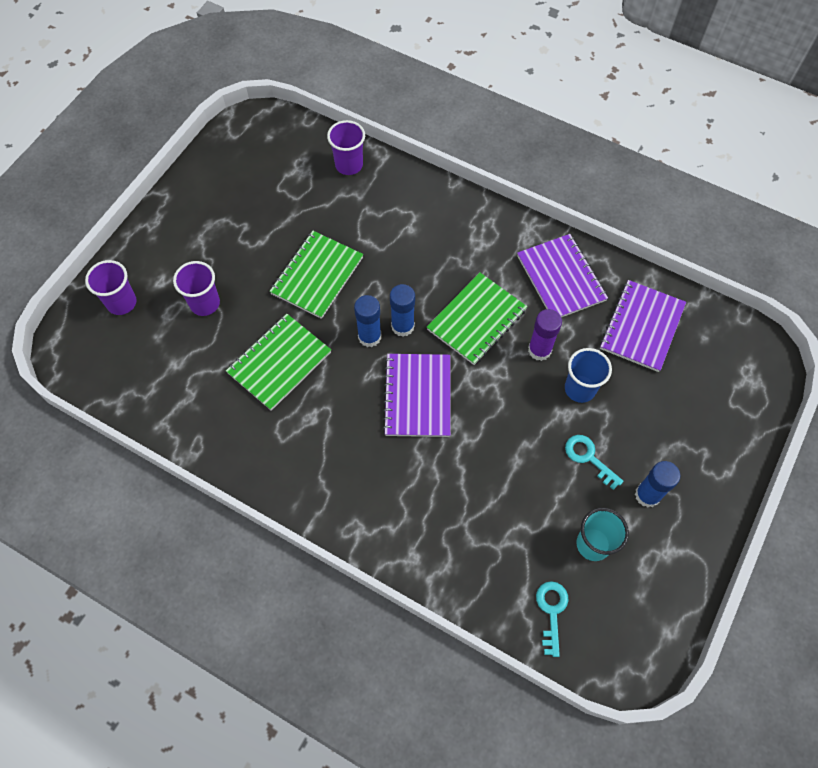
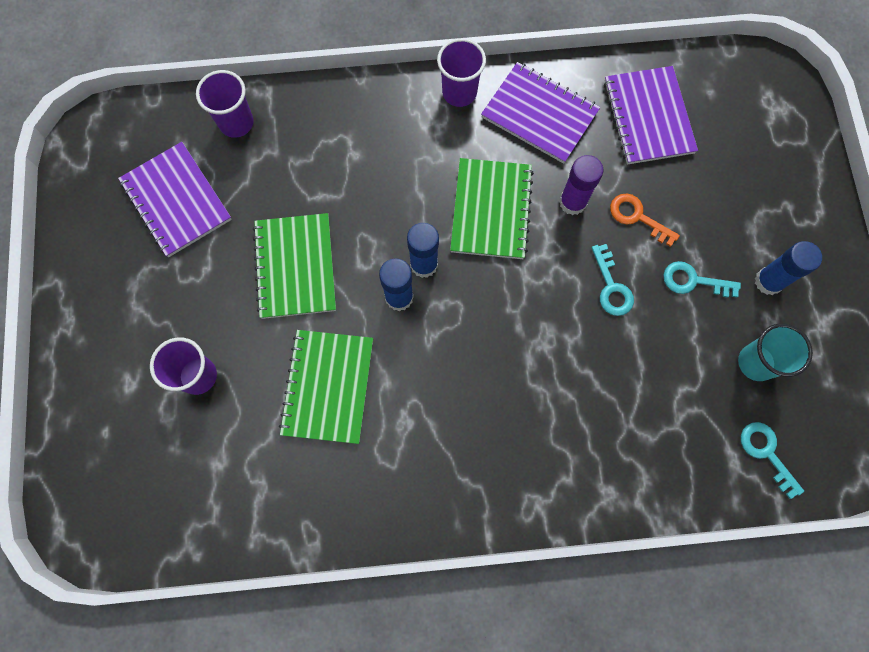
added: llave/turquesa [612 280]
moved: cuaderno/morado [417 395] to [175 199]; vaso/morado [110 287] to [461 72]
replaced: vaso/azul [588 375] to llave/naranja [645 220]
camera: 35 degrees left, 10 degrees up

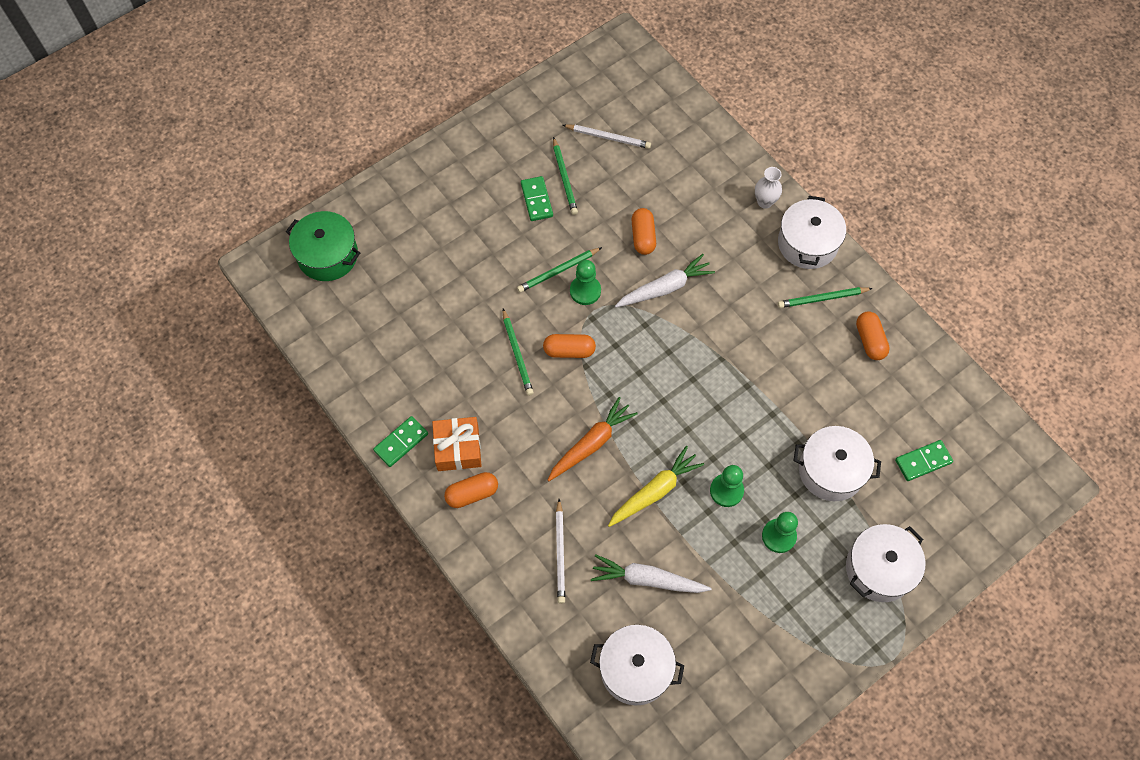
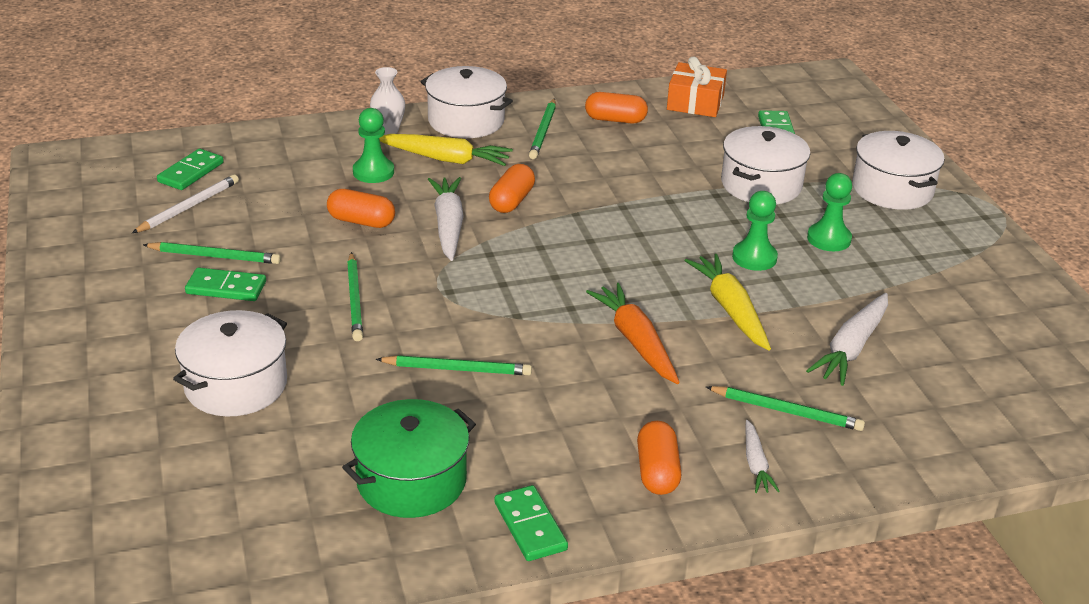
added: ficha de dominó/verde [190 169]; zanahoria/amarillo [446 150]; zanahoria/blanco [762 456]
moved: olla/blanco [637 665] to [230 363]; olla/verde [323 246] to [409 458]; peón/verde [585 282] to [373 145]; cápsula/naranja [569 346] to [512 188]; regalo/naranja [457 444] to [697 86]
recoloured: lápiz/blanco [560 551] to lápiz/verde [785 408]
camera: 70 degrees left, 30 degrees down

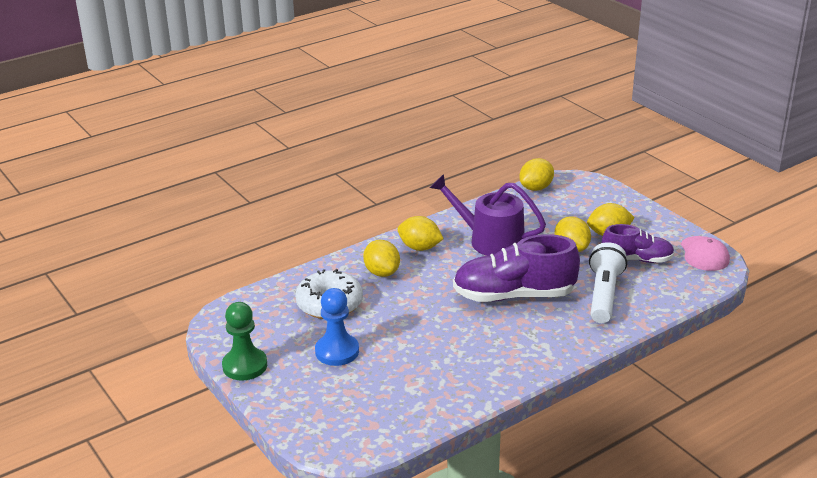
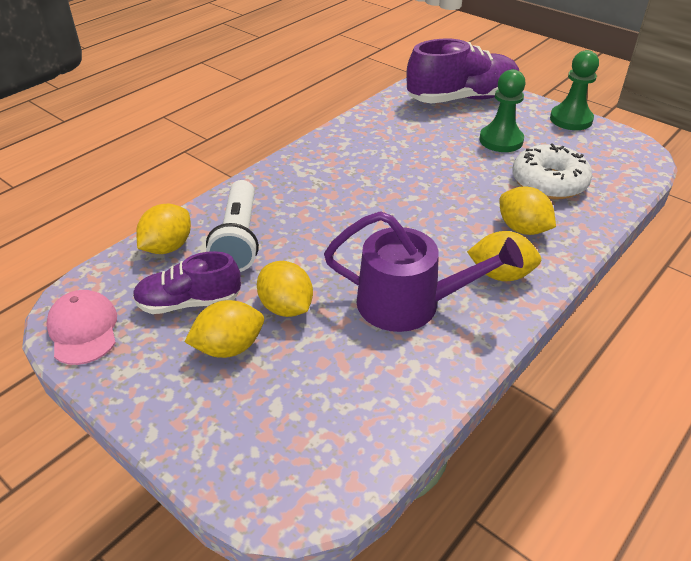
moved: limón/amarillo [536 174] to [163 229]; zapato/morado [516 268] to [463 71]
recoloured: peón/azul [337 327] to peón/verde [502 110]
camera: 165 degrees right, 10 degrees up

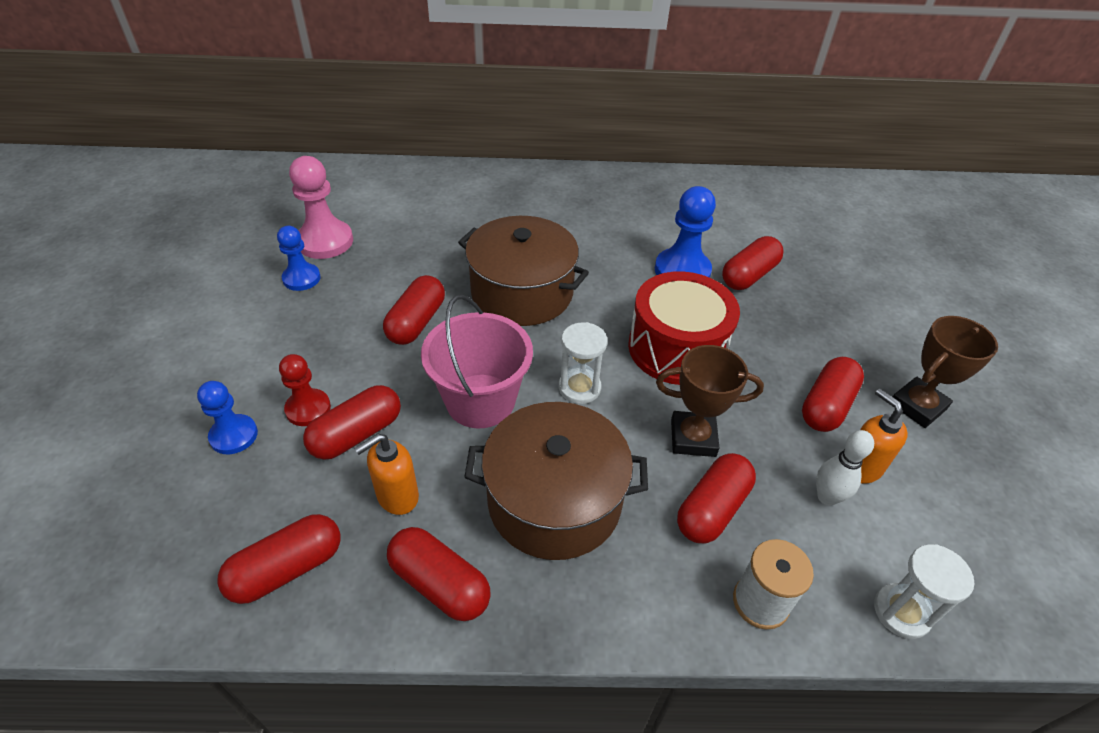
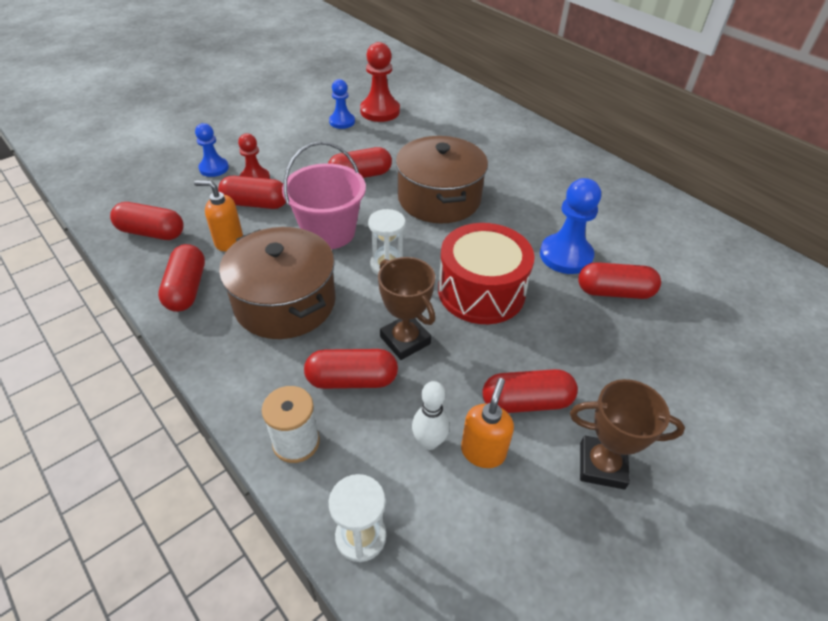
recoloured: peón/rosa [321 207] to peón/rojo [380 82]
camera: 50 degrees right, 0 degrees up

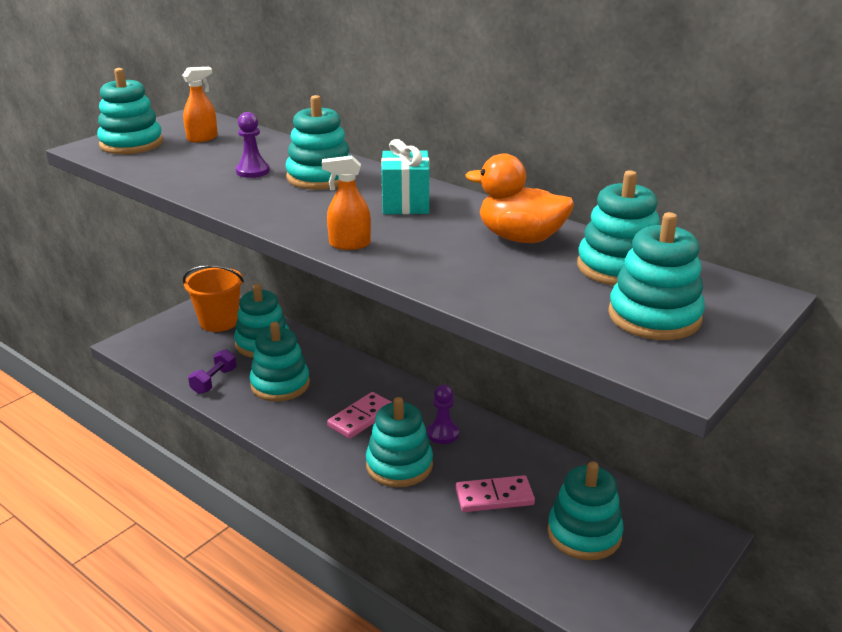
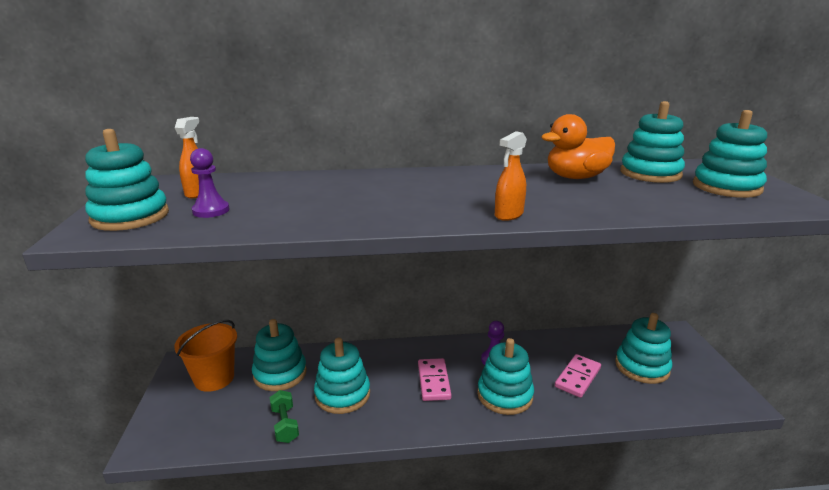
removed: juguete apilable/turquesa [318 142]; regalo/turquesa [405 176]
moved: peón/morado [253 145] to [209 183]
recoloured: mancuerna/morado [212 371] to mancuerna/verde [284 416]
camera: 45 degrees left, 5 degrees down

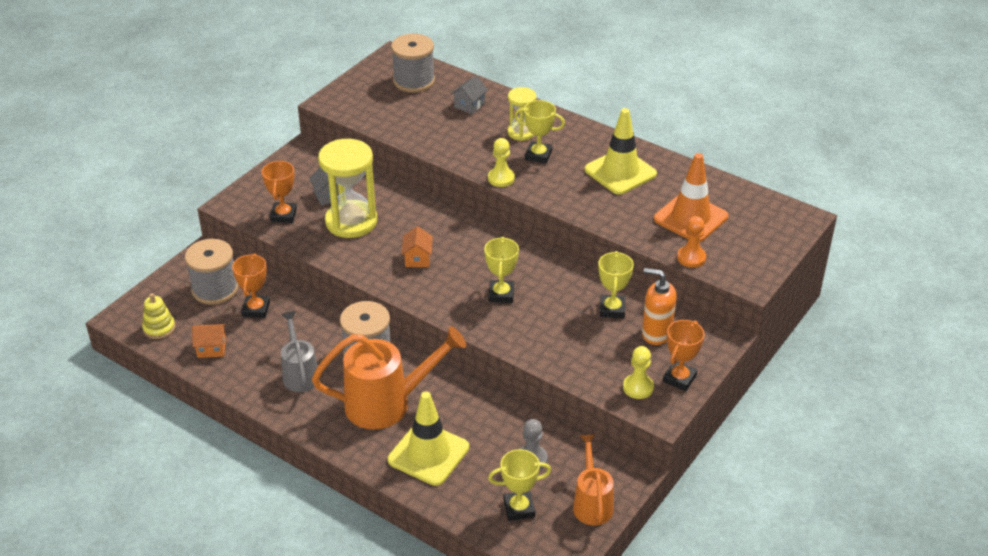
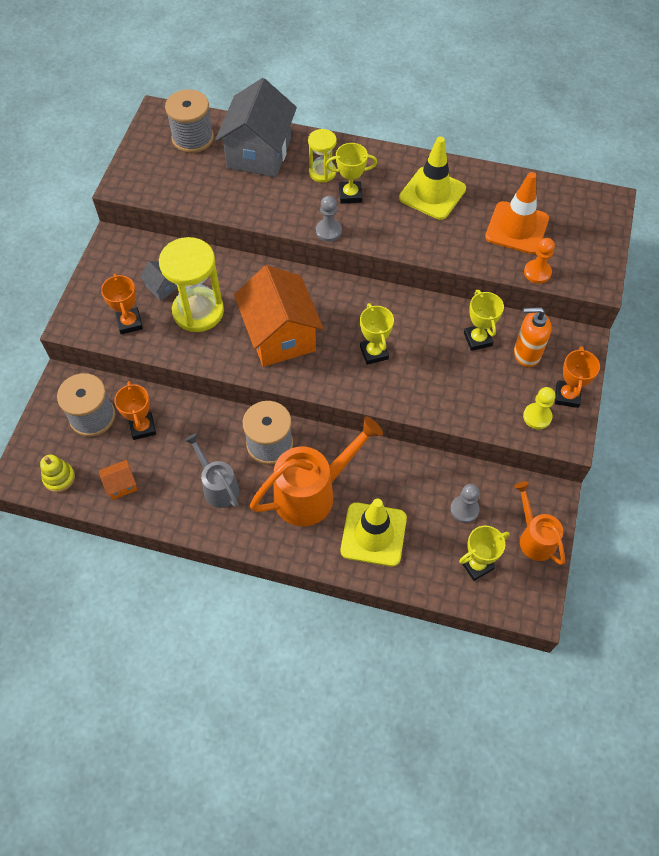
recoloured: peón/amarillo [501 162] to peón/gris [329 219]
resized: casa/gris [469 95] = [256 127] x2.39; casa/naranja [417 246] = [278 316] x2.39
camera: 20 degrees left, 20 degrees up

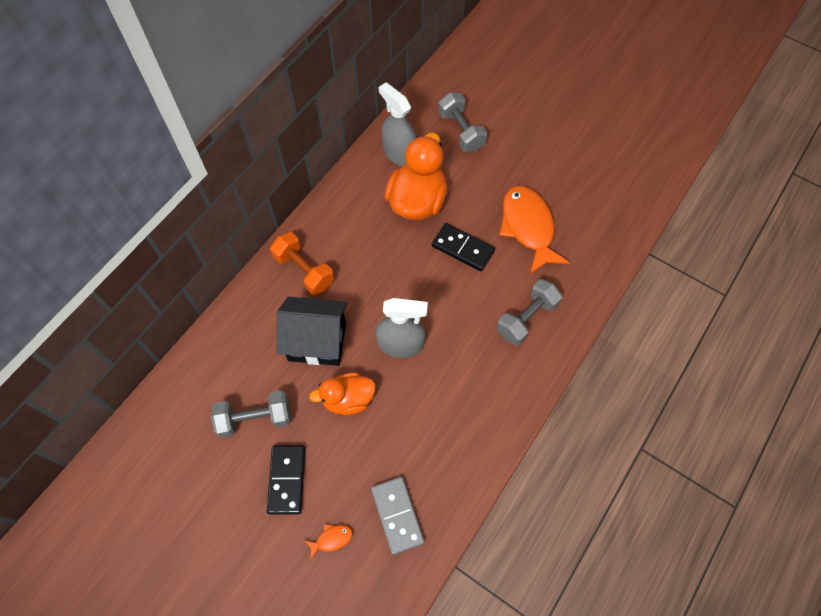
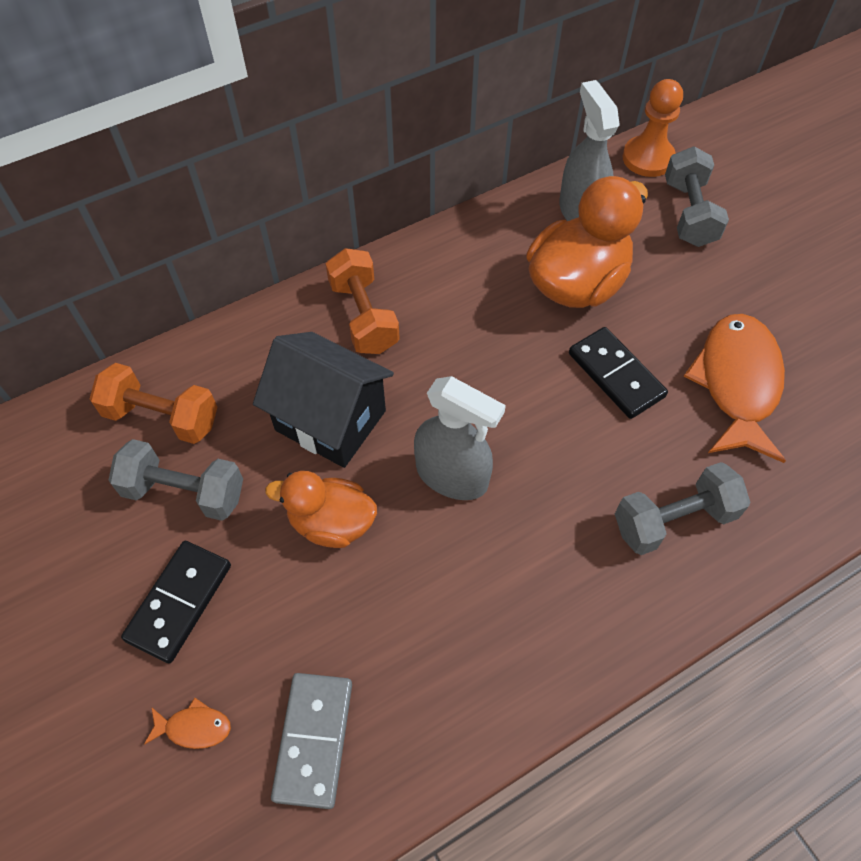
added: mancuerna/naranja [153 403]; peón/naranja [652 128]
camera: 25 degrees right, 5 degrees down

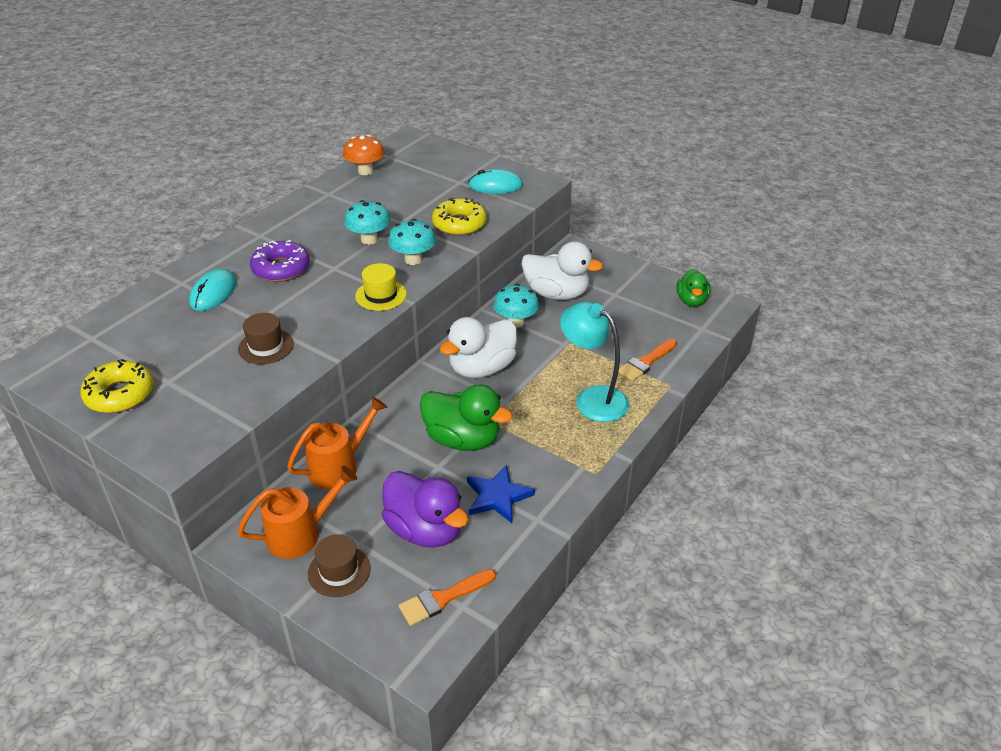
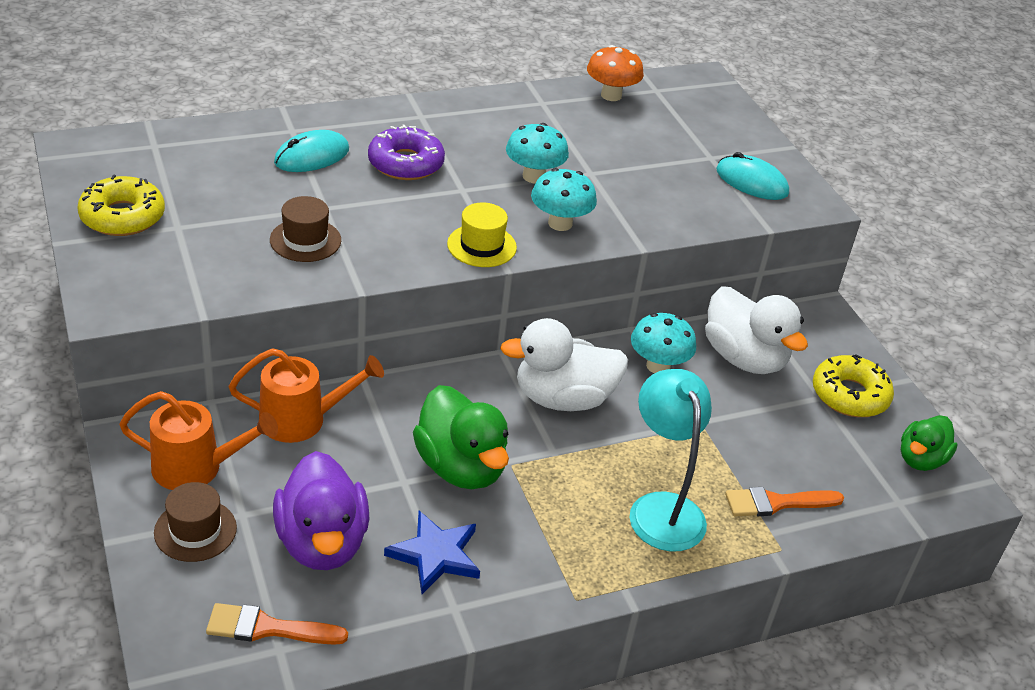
moved: rosquilla/amarillo [459 216] to [853 385]
camera: 30 degrees right, 0 degrees up

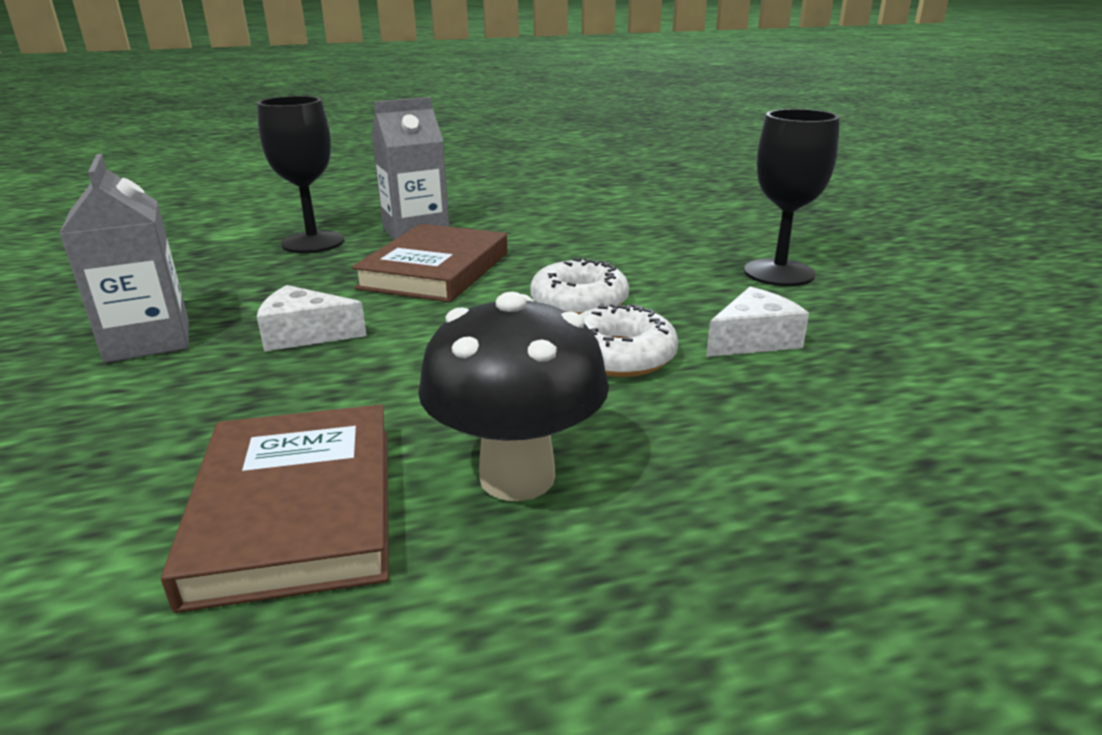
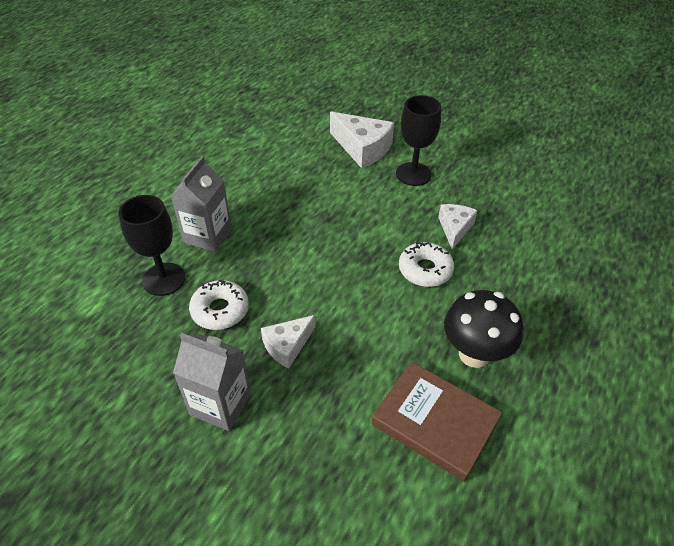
removed: libro/marrón [430 263]
added: queso/blanco [362 139]
moved: rosquilla/blanco [579 285] to [219 305]
camera: 45 degrees left, 20 degrees up

